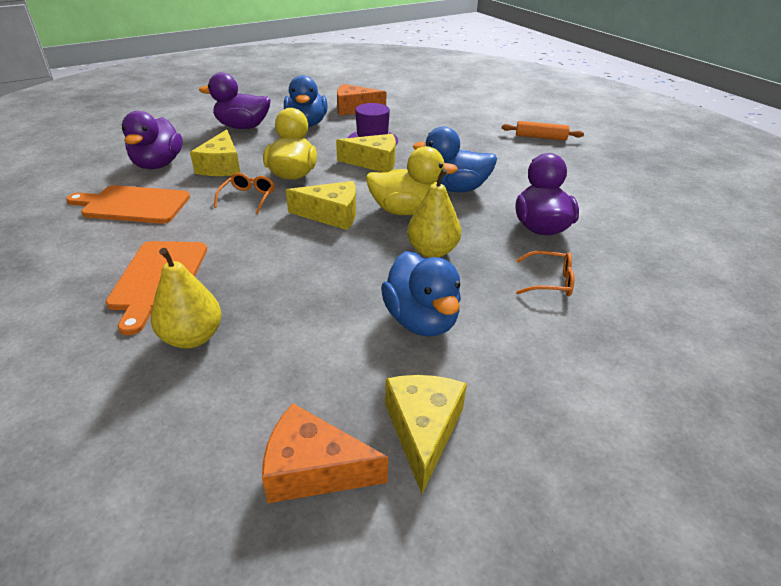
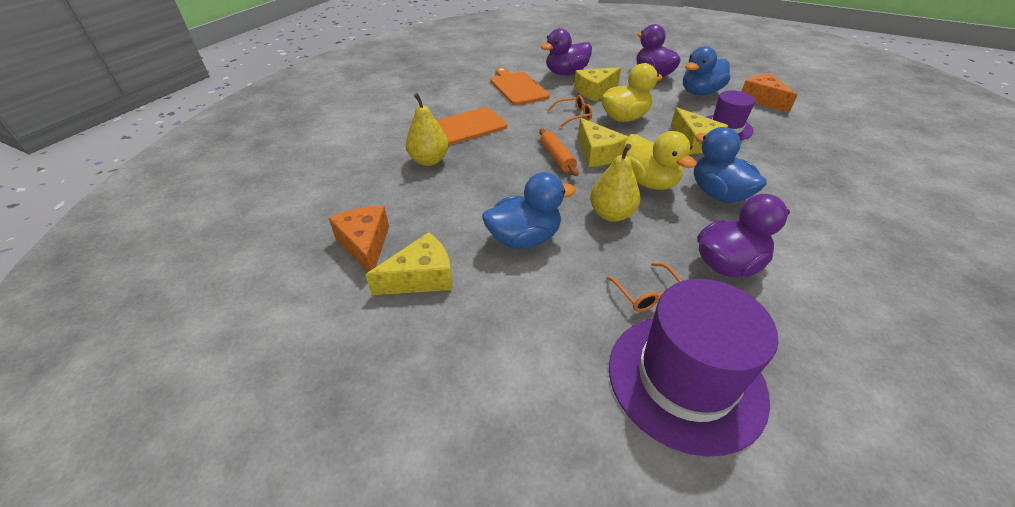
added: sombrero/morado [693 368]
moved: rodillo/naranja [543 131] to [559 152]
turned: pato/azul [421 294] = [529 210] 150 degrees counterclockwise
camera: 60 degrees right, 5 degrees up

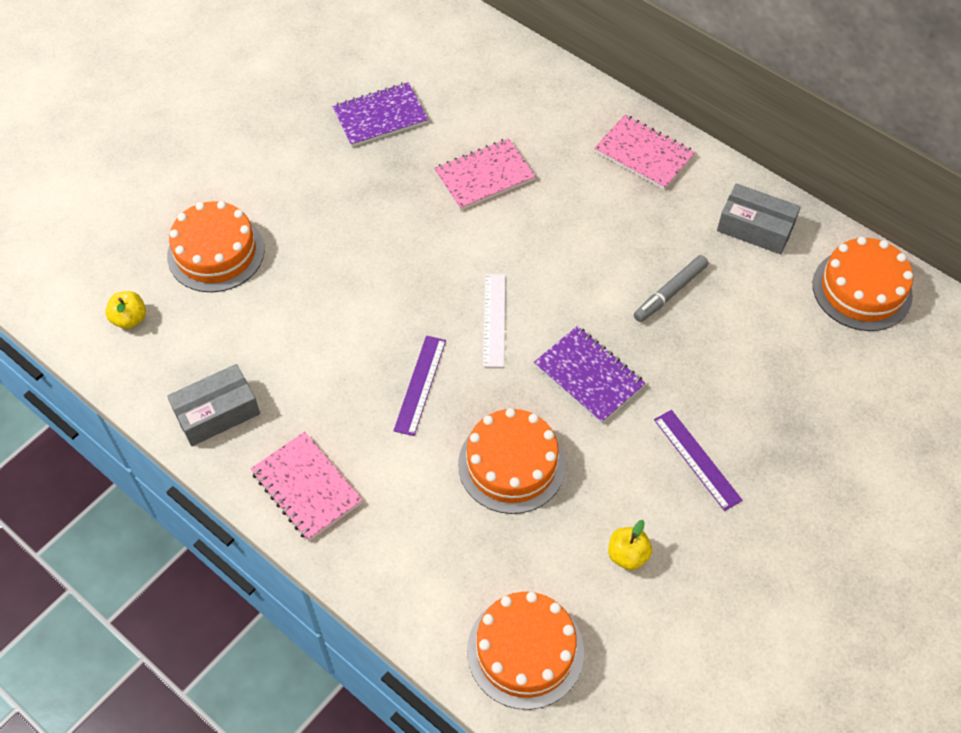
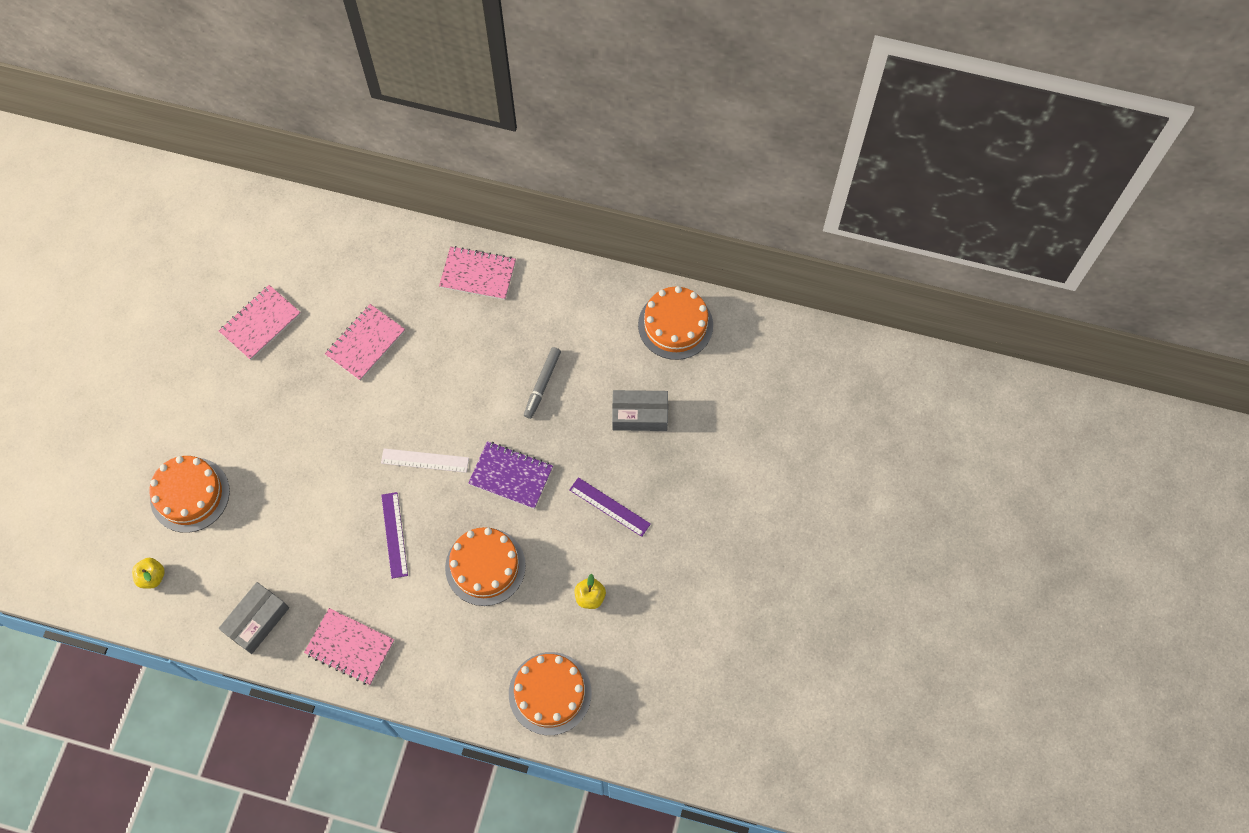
moved: caja/gris [759 218] to [640 410]
recoloured: cuaderno/morado [380 114] to cuaderno/rosa [260 322]
turned: regla/blanco [494 320] = [425 460] 60 degrees counterclockwise
camera: 25 degrees left, 10 degrees up

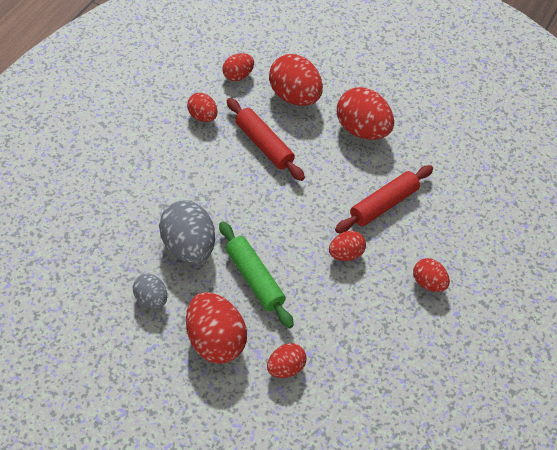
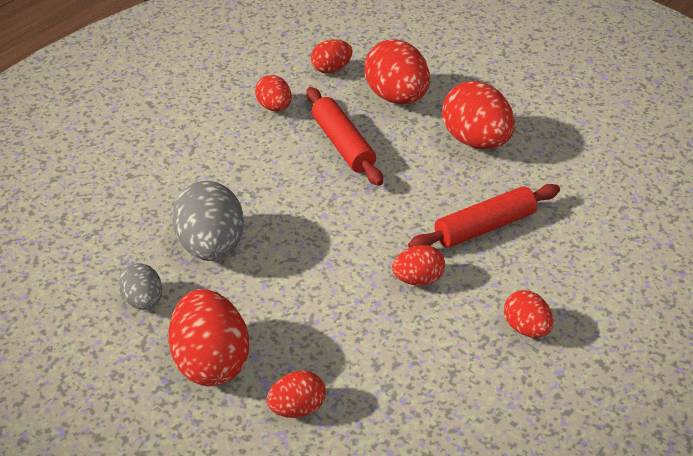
removed: rodillo/verde [256 274]
camera: 15 degrees right, 10 degrees down

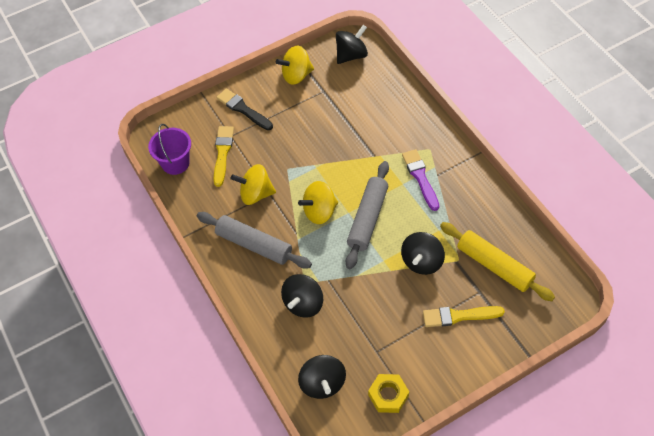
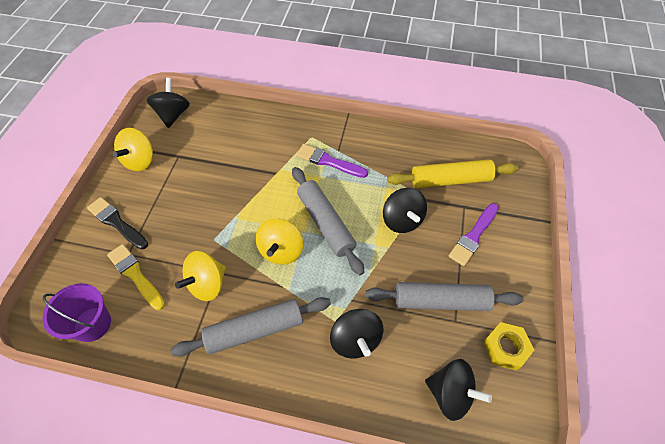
added: rodillo/gris [444 296]
recoloured: pincel/amarillo [464 316] to pincel/morado [473 234]
turned: pincel/negro [244 109] = [117 223] 45 degrees clockwise
camera: 50 degrees left, 0 degrees up

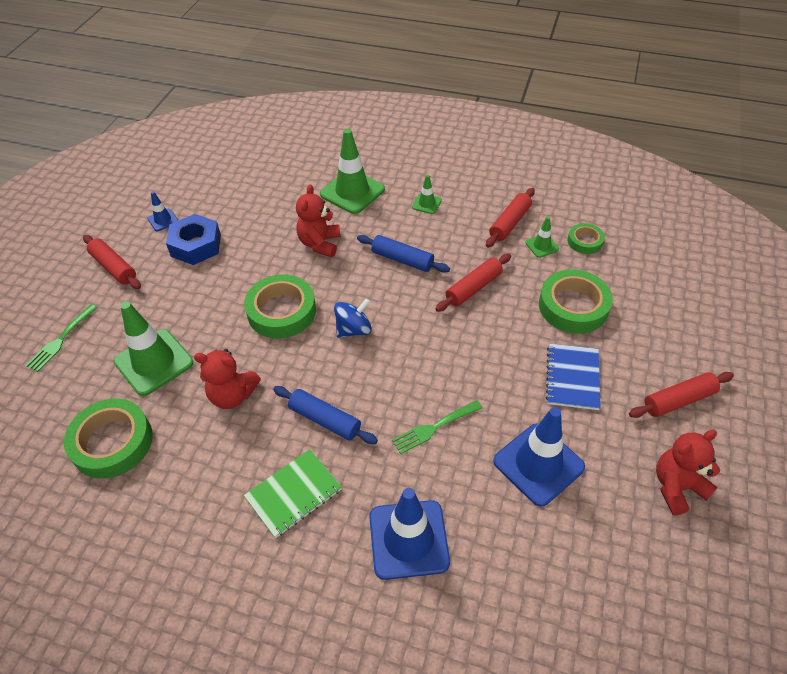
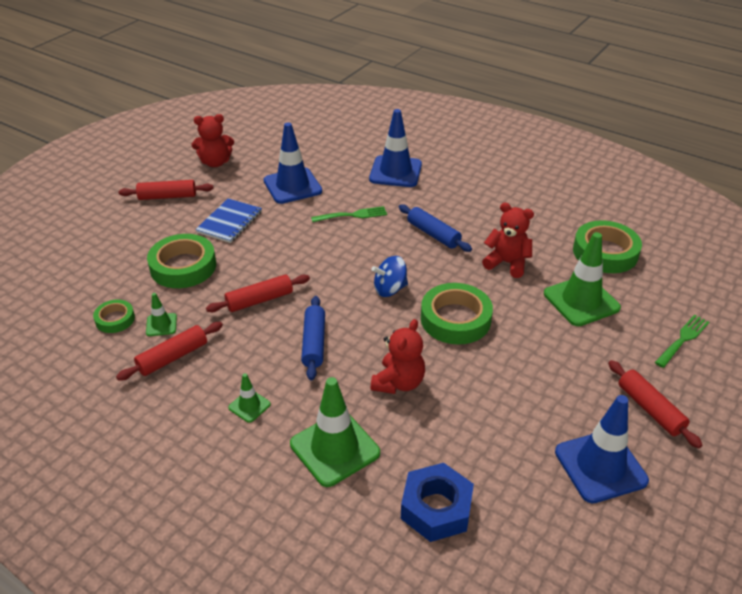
removed: cuaderno/verde [293 493]
moved: tuerca/azul [193 239] to [437 502]
turned: rodillo/azul [403 254] = [313 338] 45 degrees clockwise
resized: cono de tráfico/azul [162 211] = [602 449] x2.07
camera: 165 degrees left, 10 degrees down

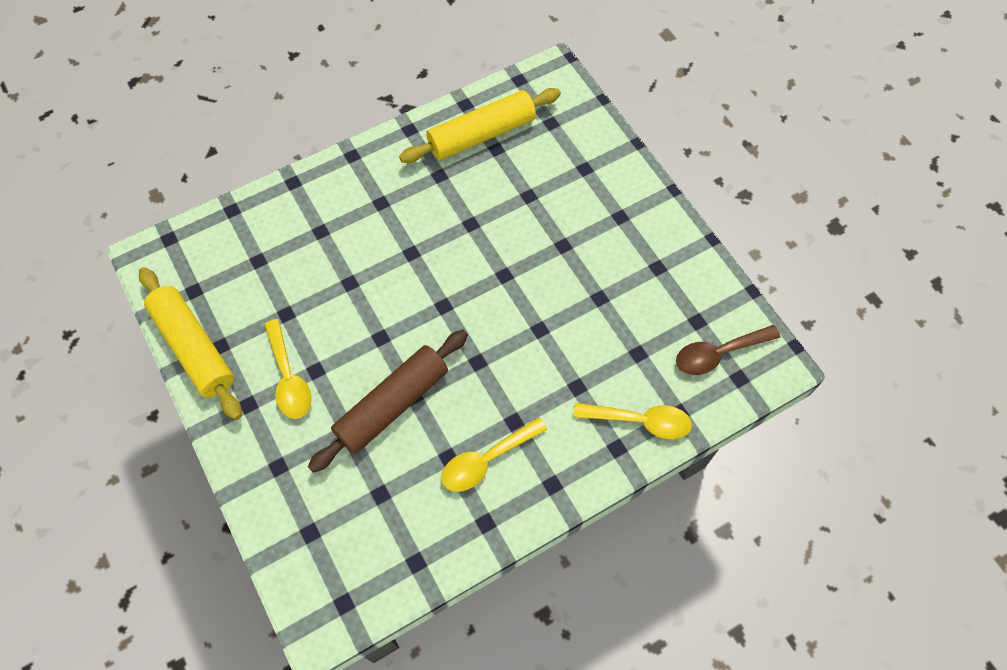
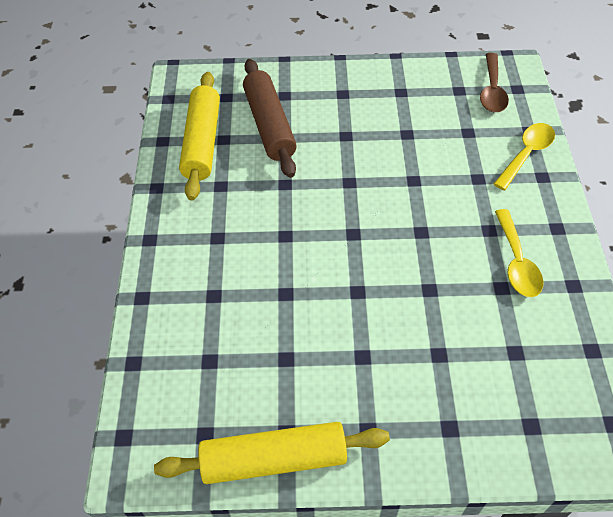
removed: cuchara/amarillo [288 369]
moved: rodillo/marrón [388 401] to [270 118]
camera: 60 degrees left, 10 degrees down

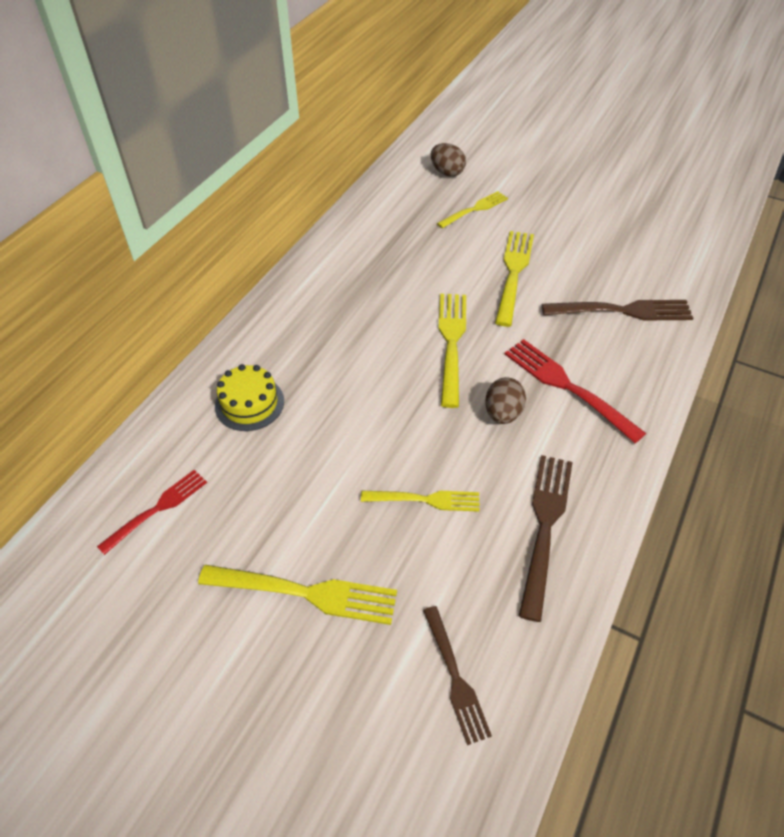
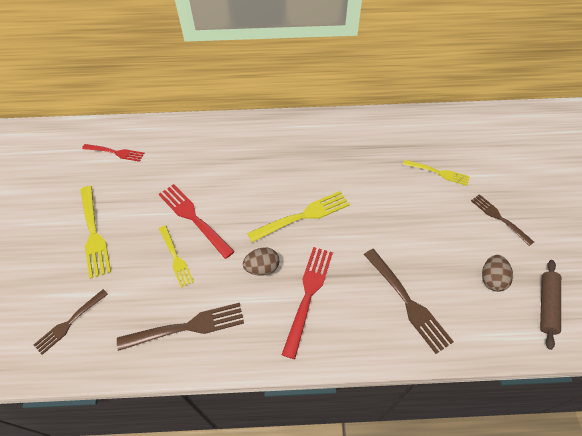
removed: tarta/amarillo [249 397]; tenedor/amarillo [514 279]
added: tenedor/rojo [197 221]; tenedor/marrón [502 220]; rodillo/marrón [550 305]
moved: huevo/marrón [448 160] to [497 273]
camera: 60 degrees right, 5 degrees up

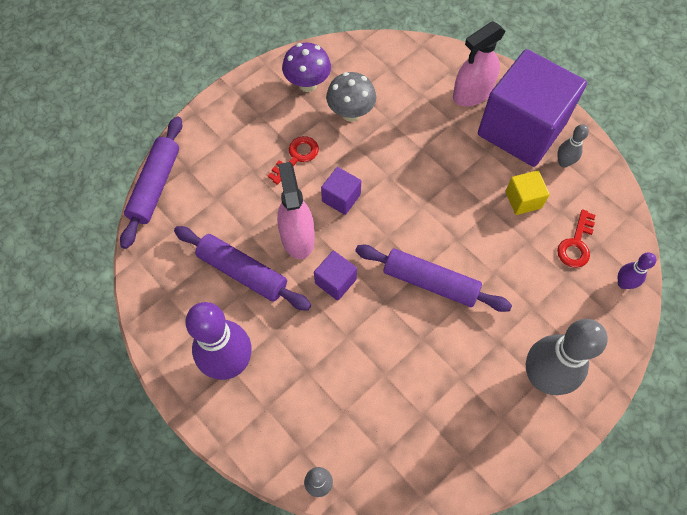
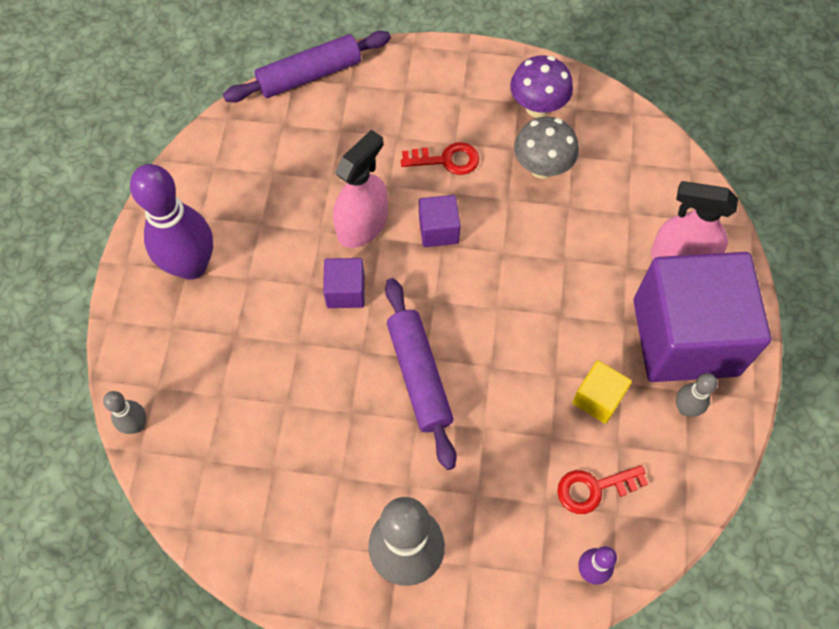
removed: rodillo/morado [242 268]
camera: 50 degrees right, 0 degrees up

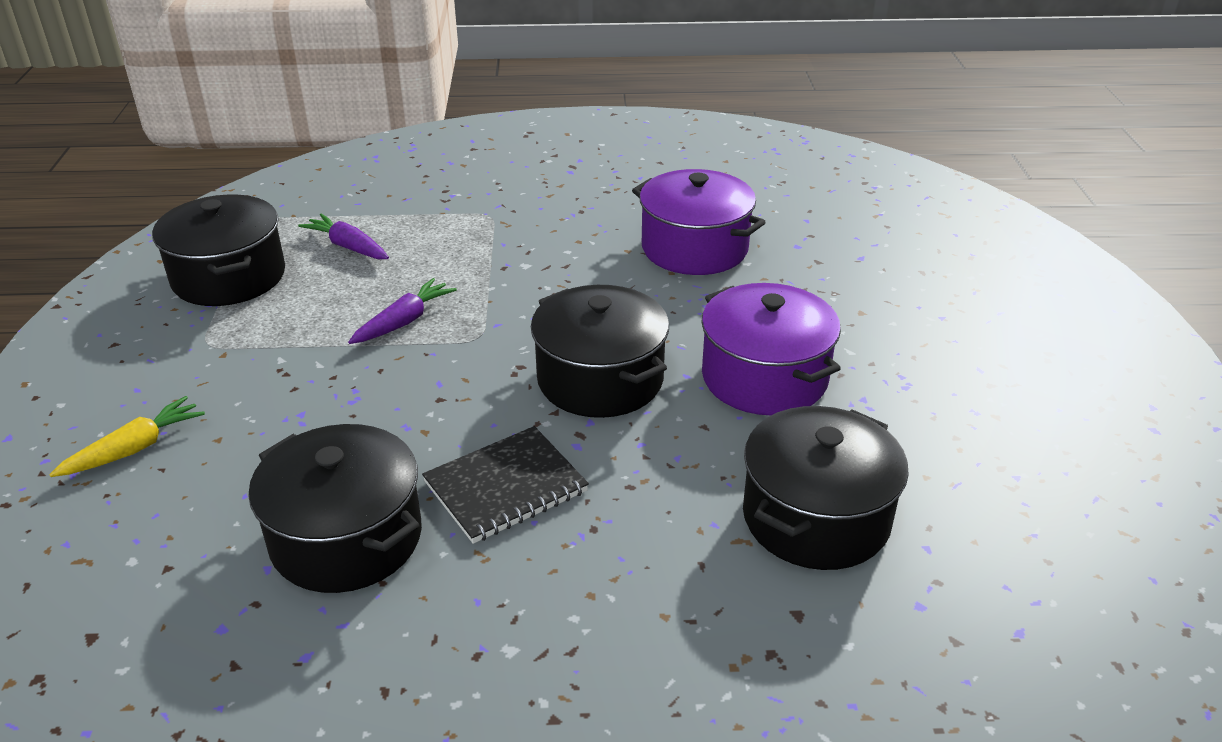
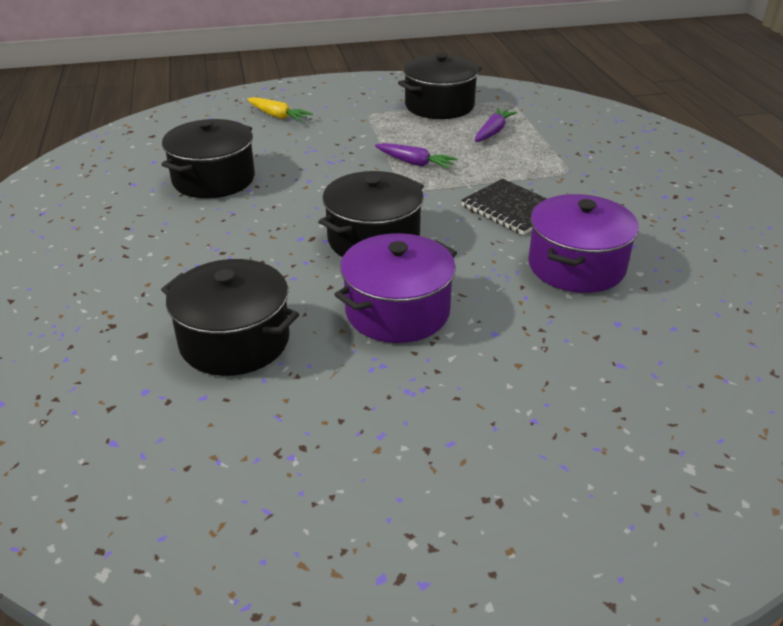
moved: cuaderno/negro [505 485] to [504 207]
camera: 80 degrees right, 0 degrees up

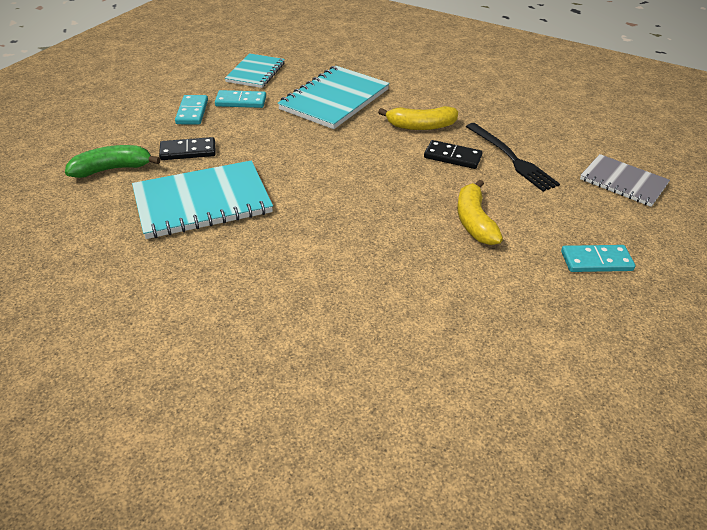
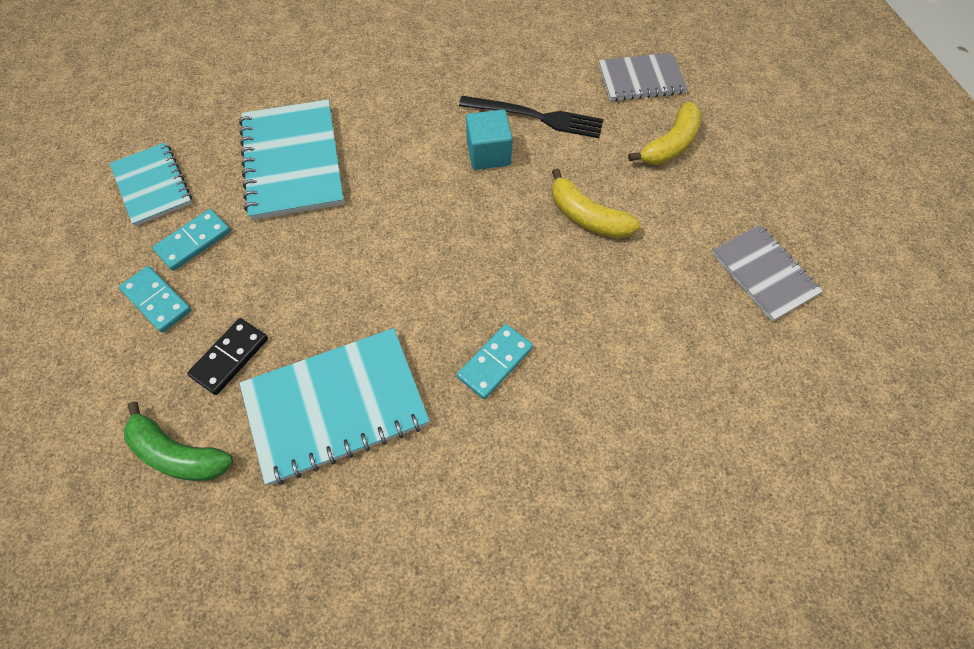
added: cuaderno/gris [767 273]
moved: ficha de dominó/turquesa [598 258] to [495 361]; plátano/amarillo [418 118] to [665 133]
replaced: ficha de dominó/negro [453 154] to cubo/turquesa [489 140]
turned: plátano/verde [113 161] = [178 441] 90 degrees counterclockwise; cuaderno/turquesa [202 199] = [334 407] 45 degrees clockwise
camera: 45 degrees left, 20 degrees up

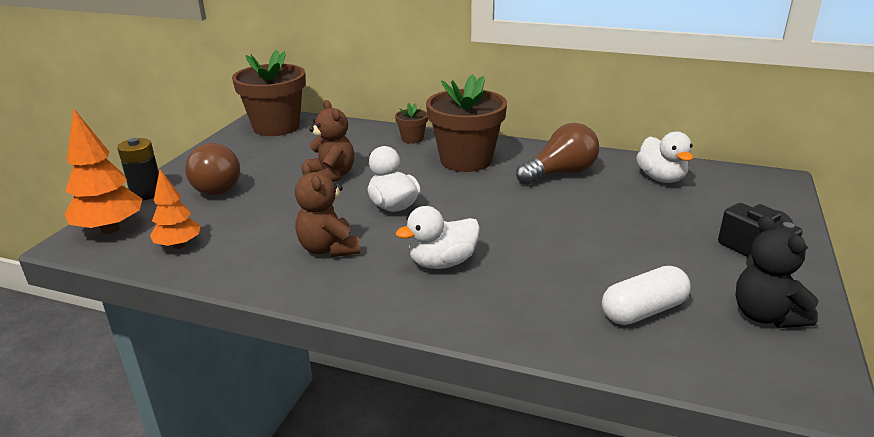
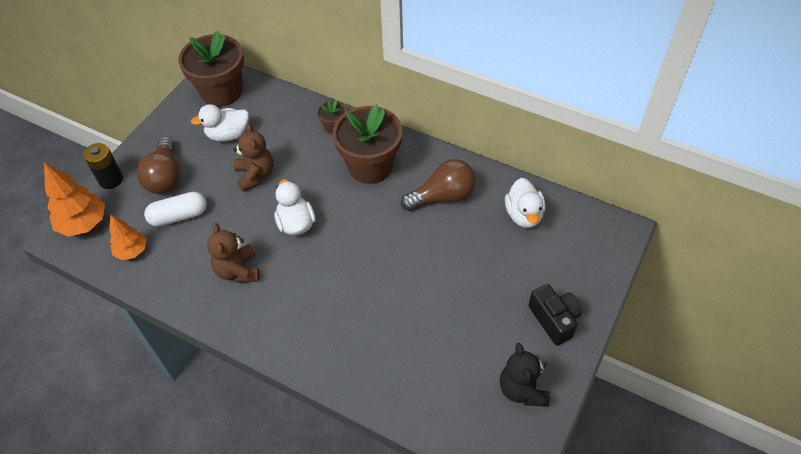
moved: cápsula/blanco [646 295] to [175 209]; pato/blanco [438 237] to [220 123]
camera: 10 degrees right, 25 degrees up

